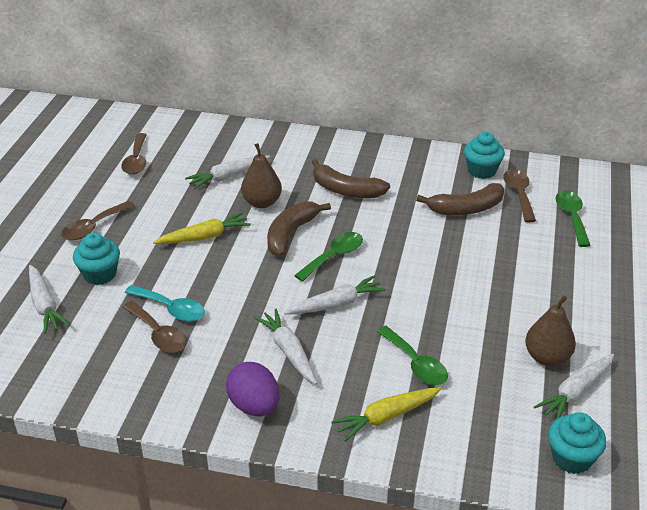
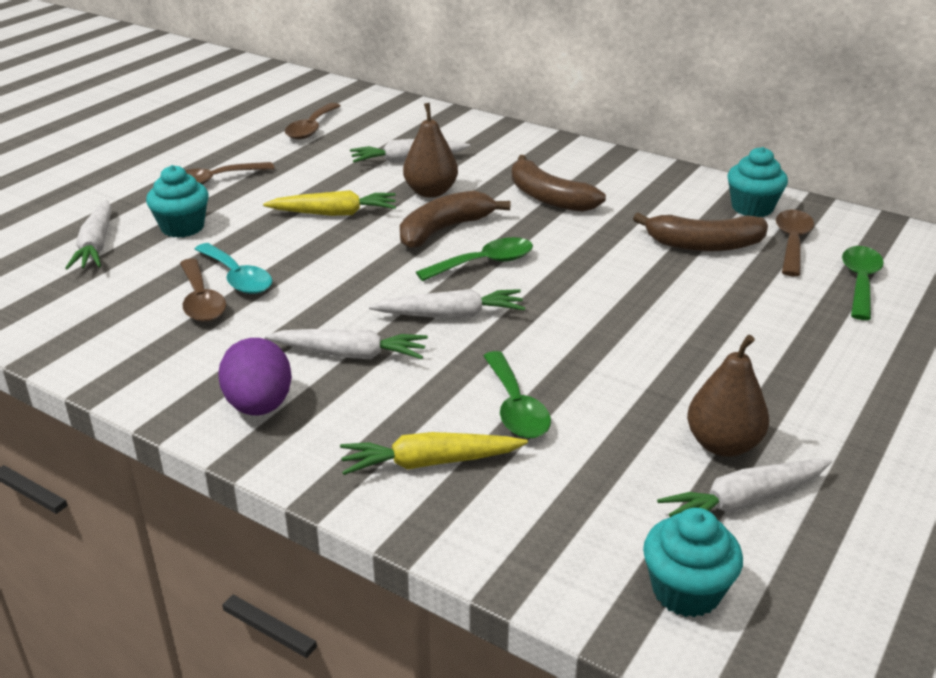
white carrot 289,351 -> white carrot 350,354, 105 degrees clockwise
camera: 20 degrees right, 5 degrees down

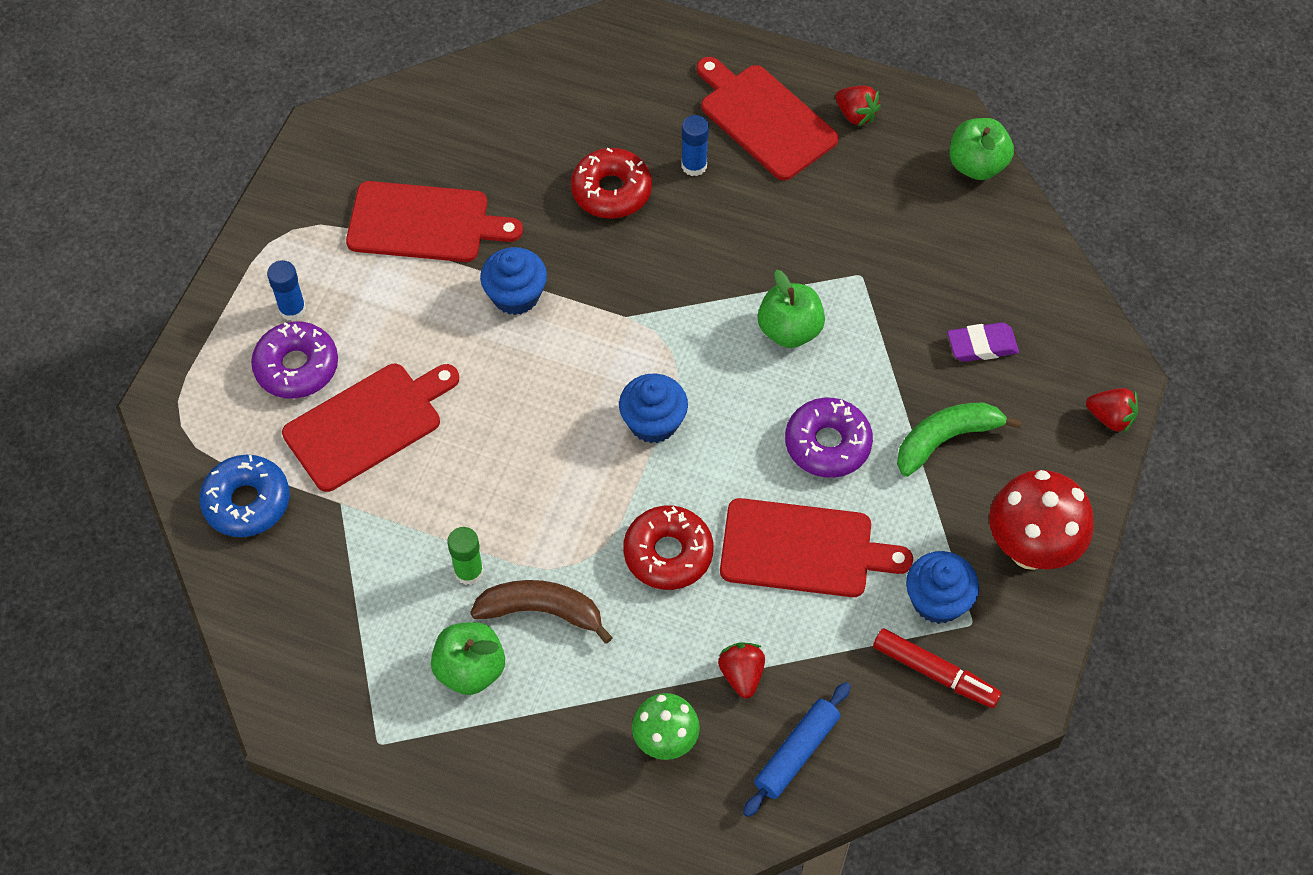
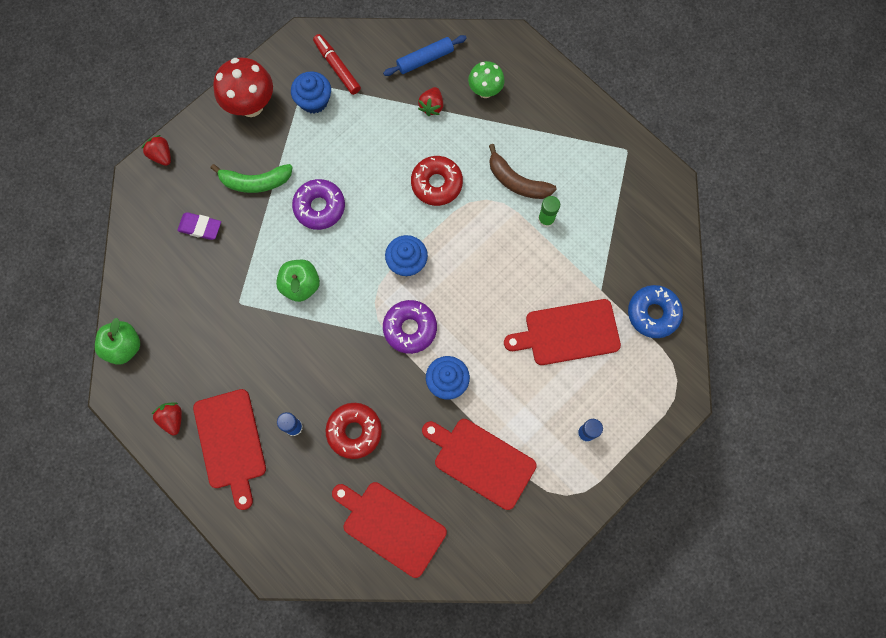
purple donut 297,367 -> purple donut 410,328, move
red cutting board 803,549 -> red cutting board 390,526, move
green apple 470,670 -> none
camera: 155 degrees left, 15 degrees up

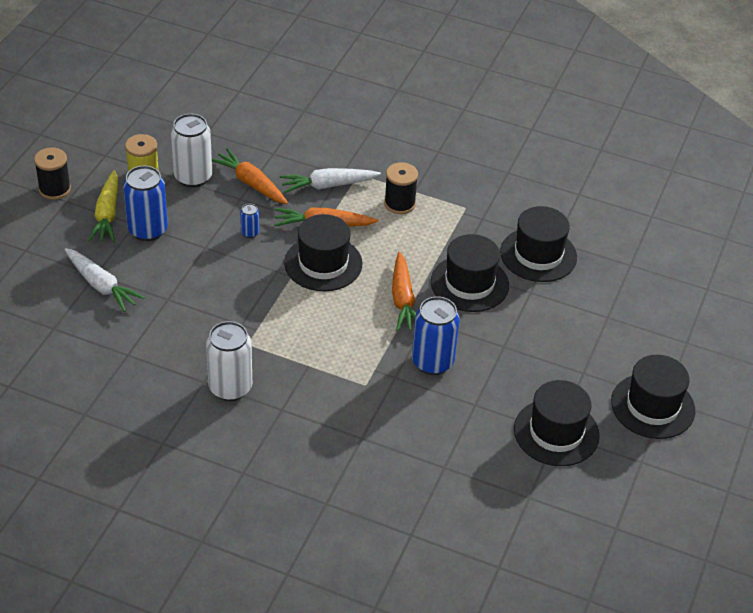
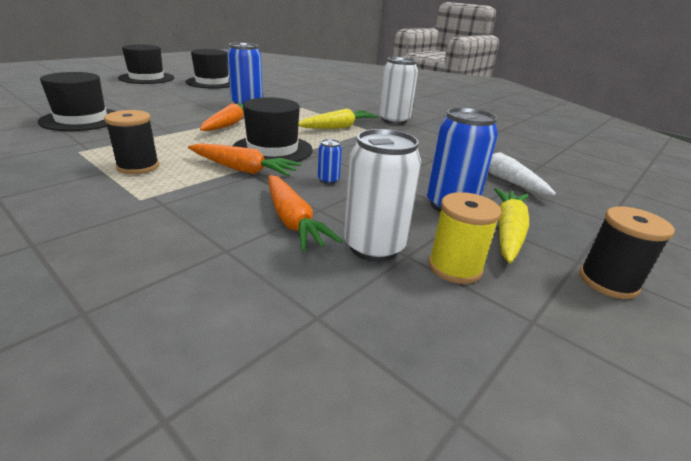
white carrot 328,185 -> none
black hat 469,283 -> none
none -> yellow carrot 338,127
camera: 160 degrees left, 15 degrees down

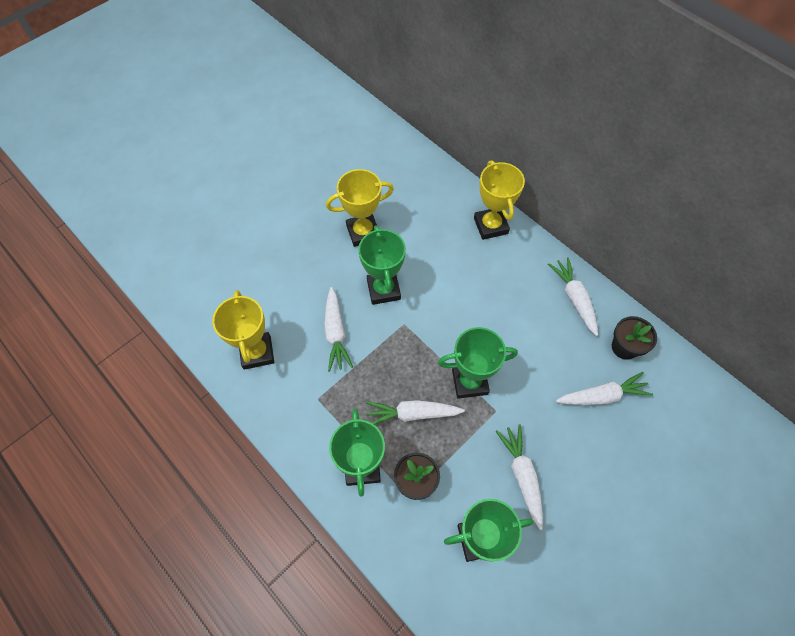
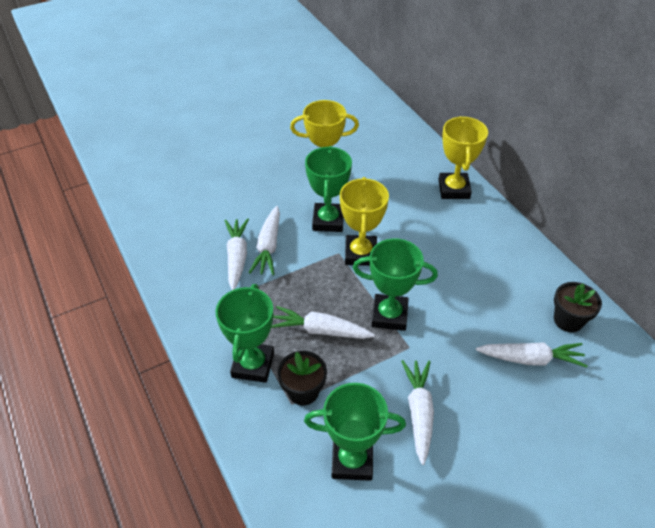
white carrot 574,298 -> white carrot 237,257, move
yellow trophy 257,352 -> yellow trophy 360,254, move
camera: 15 degrees right, 15 degrees down

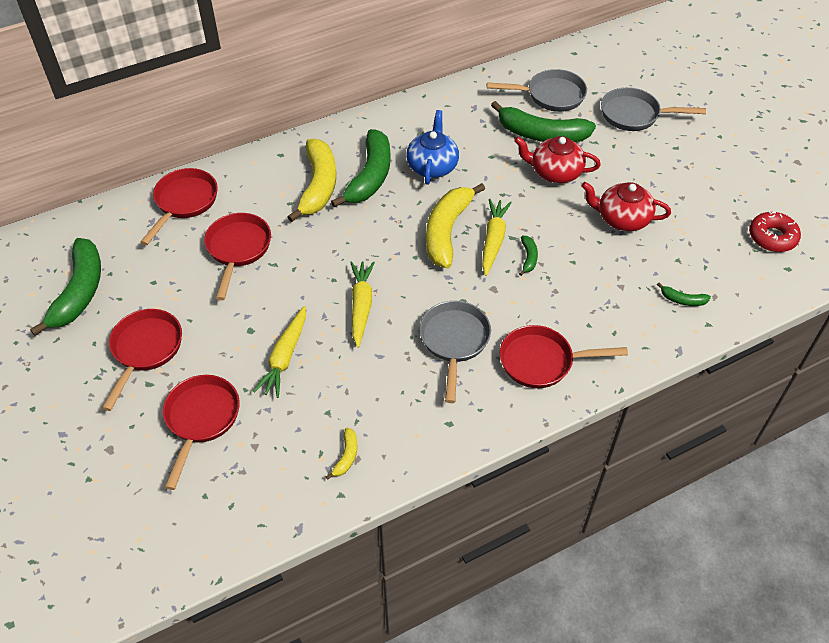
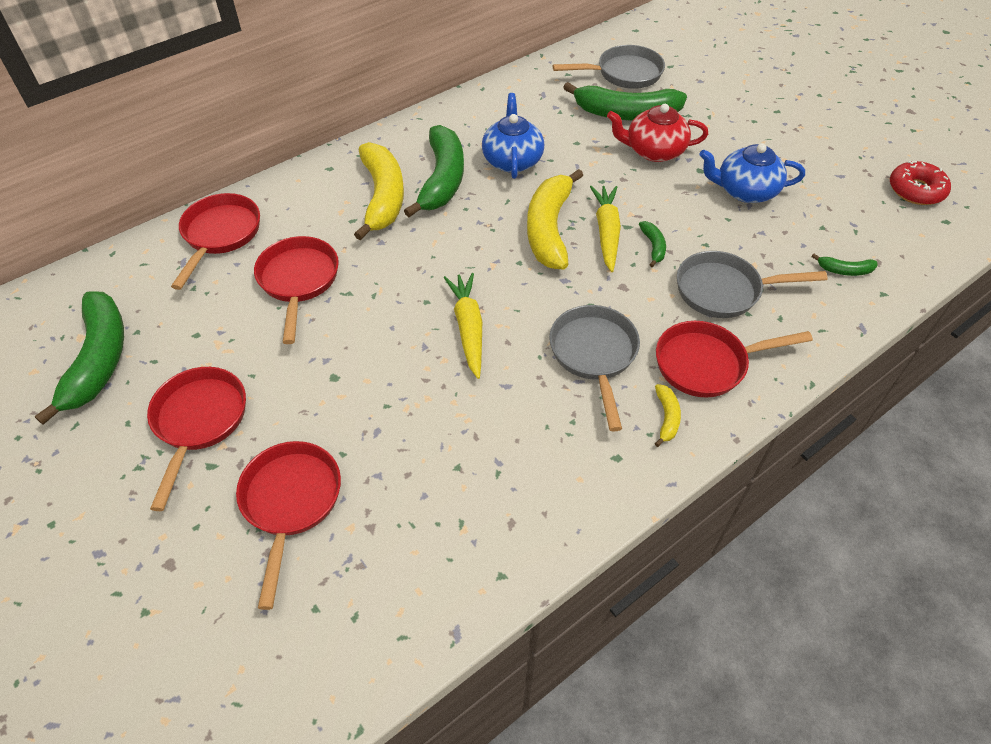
grey pan 634,115 -> grey pan 724,291, move
red teapot 622,219 -> blue teapot 745,191
yellow carrot 285,357 -> none
yellow banana 346,456 -> yellow banana 666,418, move
camera: 10 degrees left, 0 degrees up

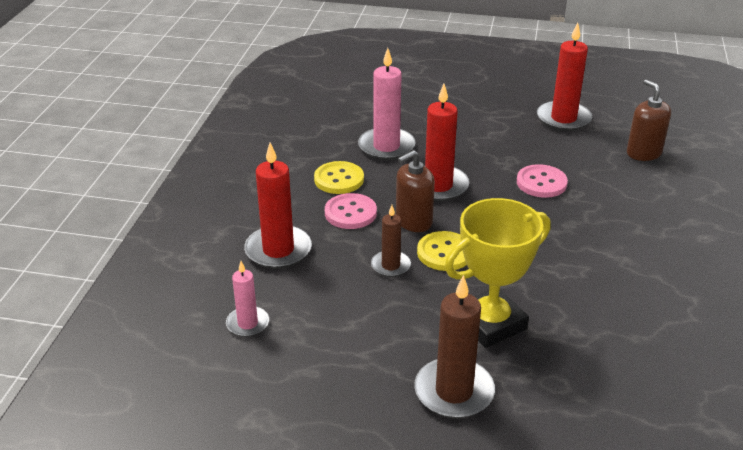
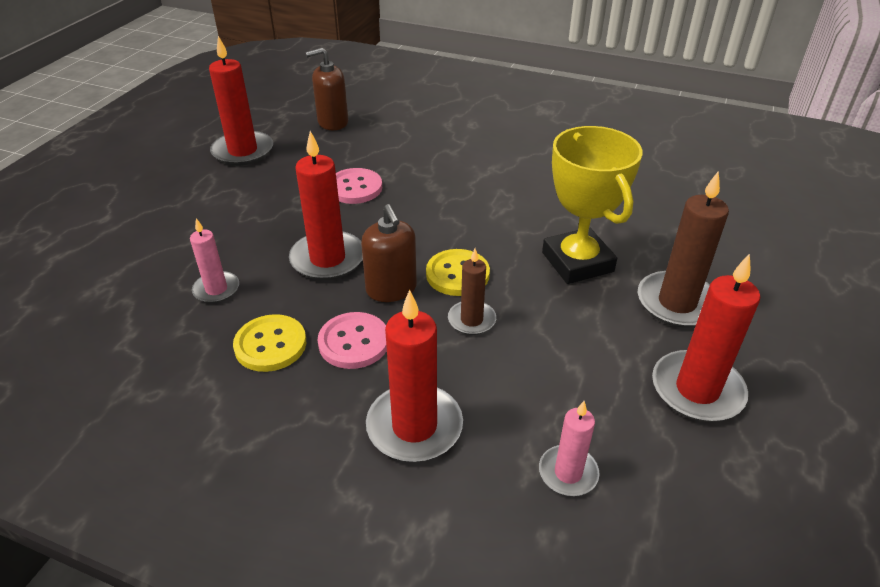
pink candle 386,147 -> pink candle 216,289, x0.58
none -> red candle 697,390
camera: 80 degrees left, 5 degrees up

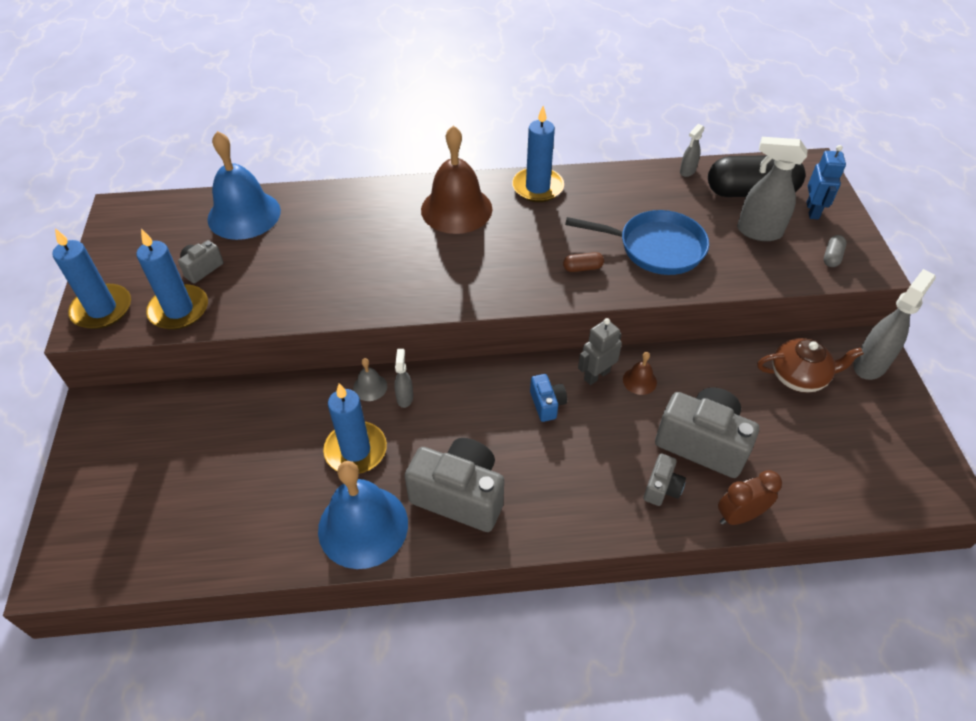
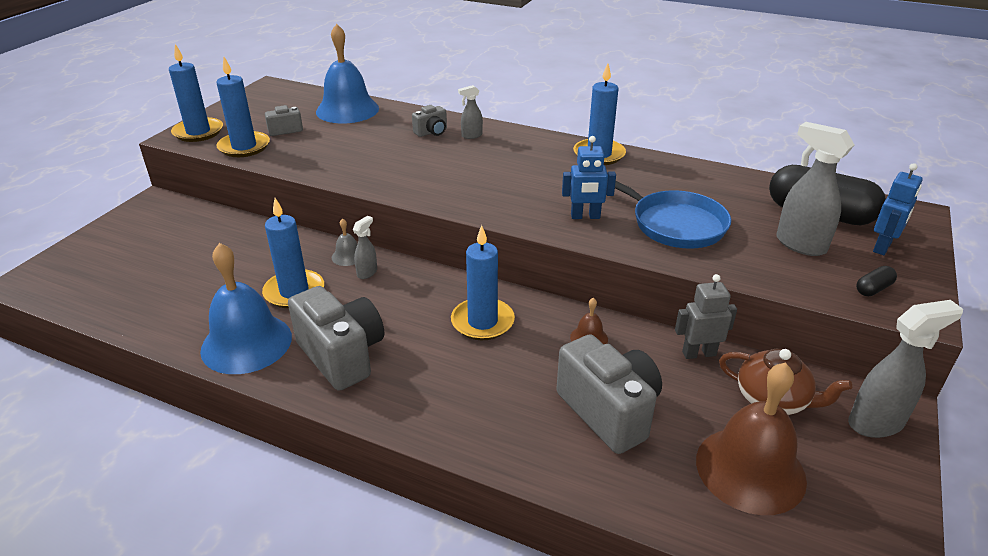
grey spray bottle 687,171 -> grey spray bottle 471,136, move
brown bell 456,209 -> brown bell 750,469, move
grey capsule 832,257 -> black capsule 873,289
brown capsule 582,268 -> blue robot 585,216
grey robot 596,375 -> grey robot 699,353, move
blue camera 547,404 -> blue candle 482,322
grey camera 662,488 -> grey camera 432,132, move
brown clock 739,515 -> none
camera: 30 degrees right, 15 degrees down

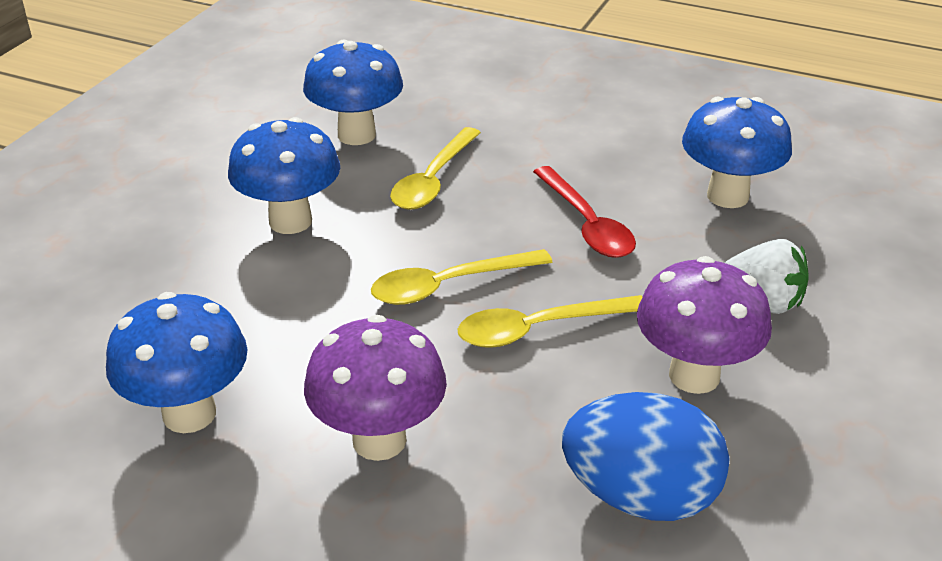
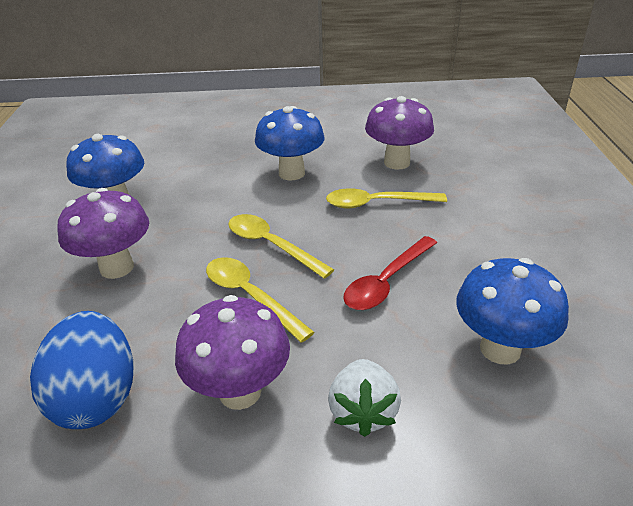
blue mushroom 356,135 -> purple mushroom 397,162
camera: 65 degrees right, 0 degrees up

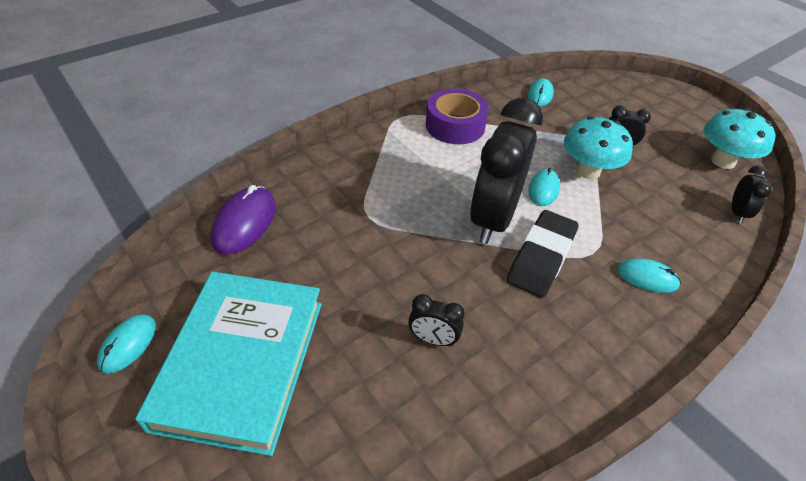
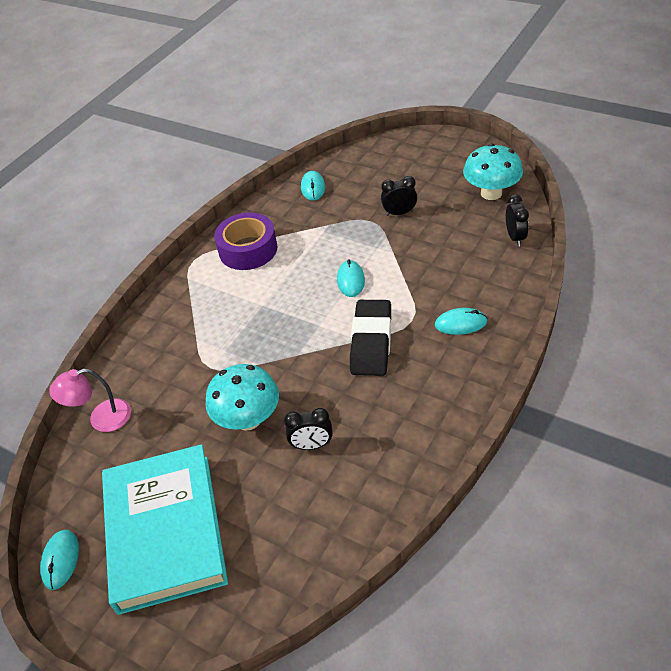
black clock 493,218 -> none
turquoise mushroom 588,171 -> turquoise mushroom 248,419, move
purple mouse 244,223 -> pink lamp 101,419
camera: 15 degrees left, 0 degrees up

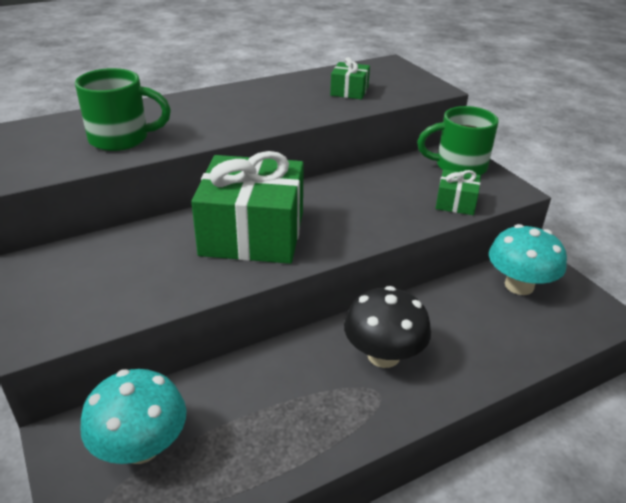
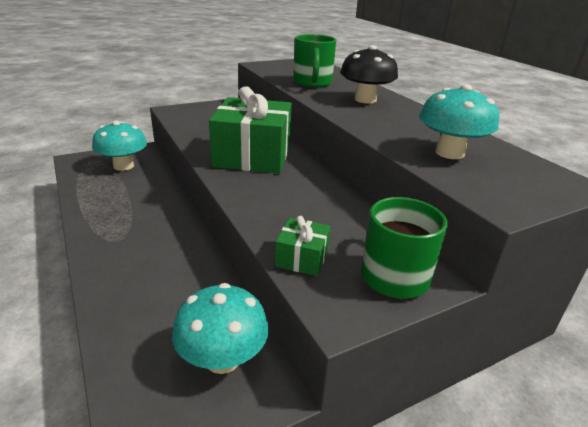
green gift 349,91 -> turquoise mushroom 449,153
black mushroom 383,355 -> black mushroom 365,100, move
camera: 90 degrees right, 5 degrees down

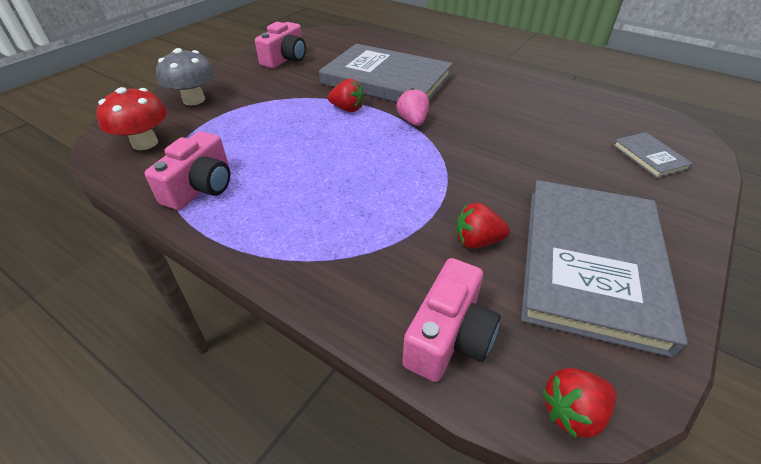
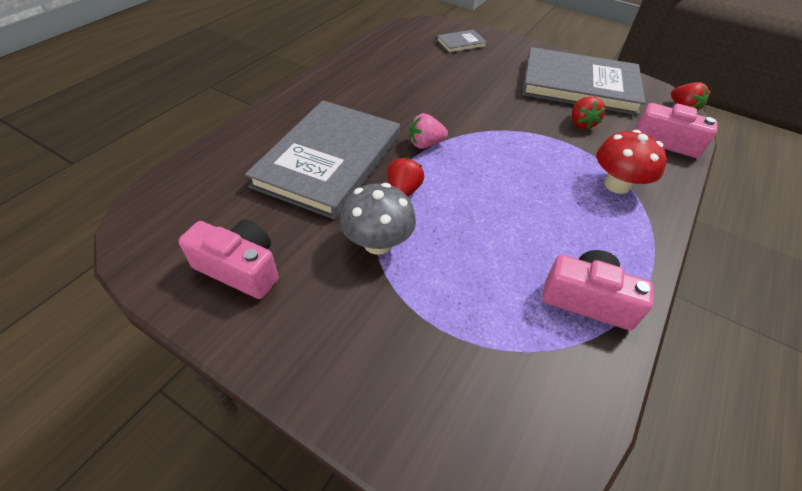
grey mushroom 194,100 -> grey mushroom 378,243, move
red mushroom 145,143 -> red mushroom 617,185, move
camera: 95 degrees left, 5 degrees up

